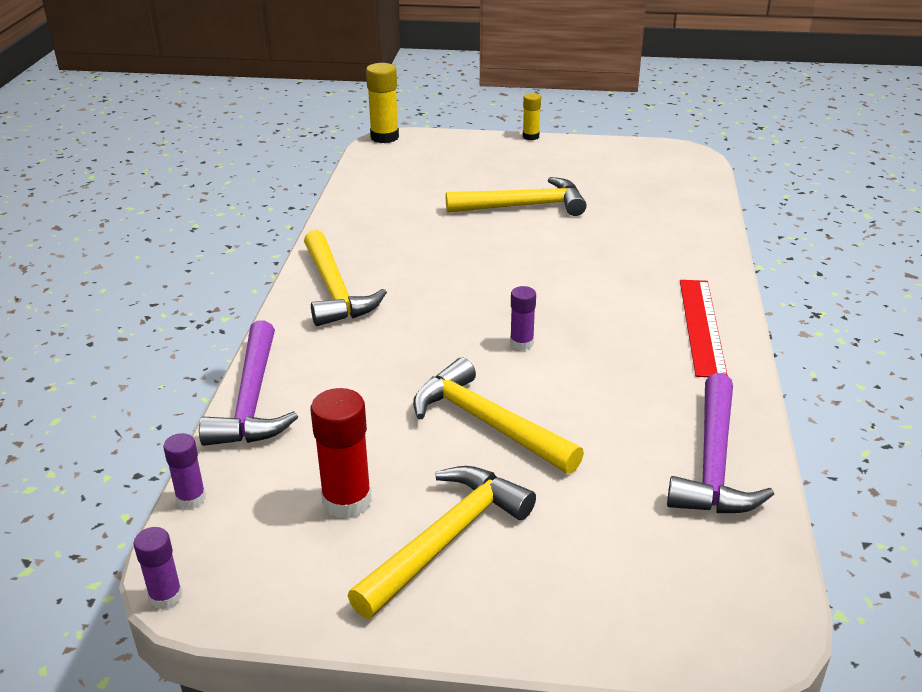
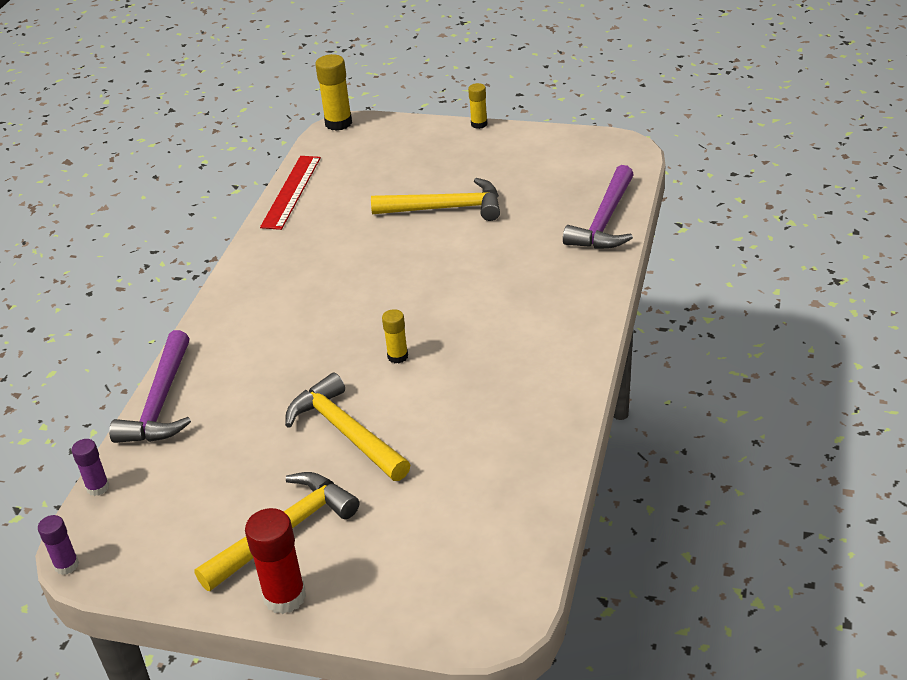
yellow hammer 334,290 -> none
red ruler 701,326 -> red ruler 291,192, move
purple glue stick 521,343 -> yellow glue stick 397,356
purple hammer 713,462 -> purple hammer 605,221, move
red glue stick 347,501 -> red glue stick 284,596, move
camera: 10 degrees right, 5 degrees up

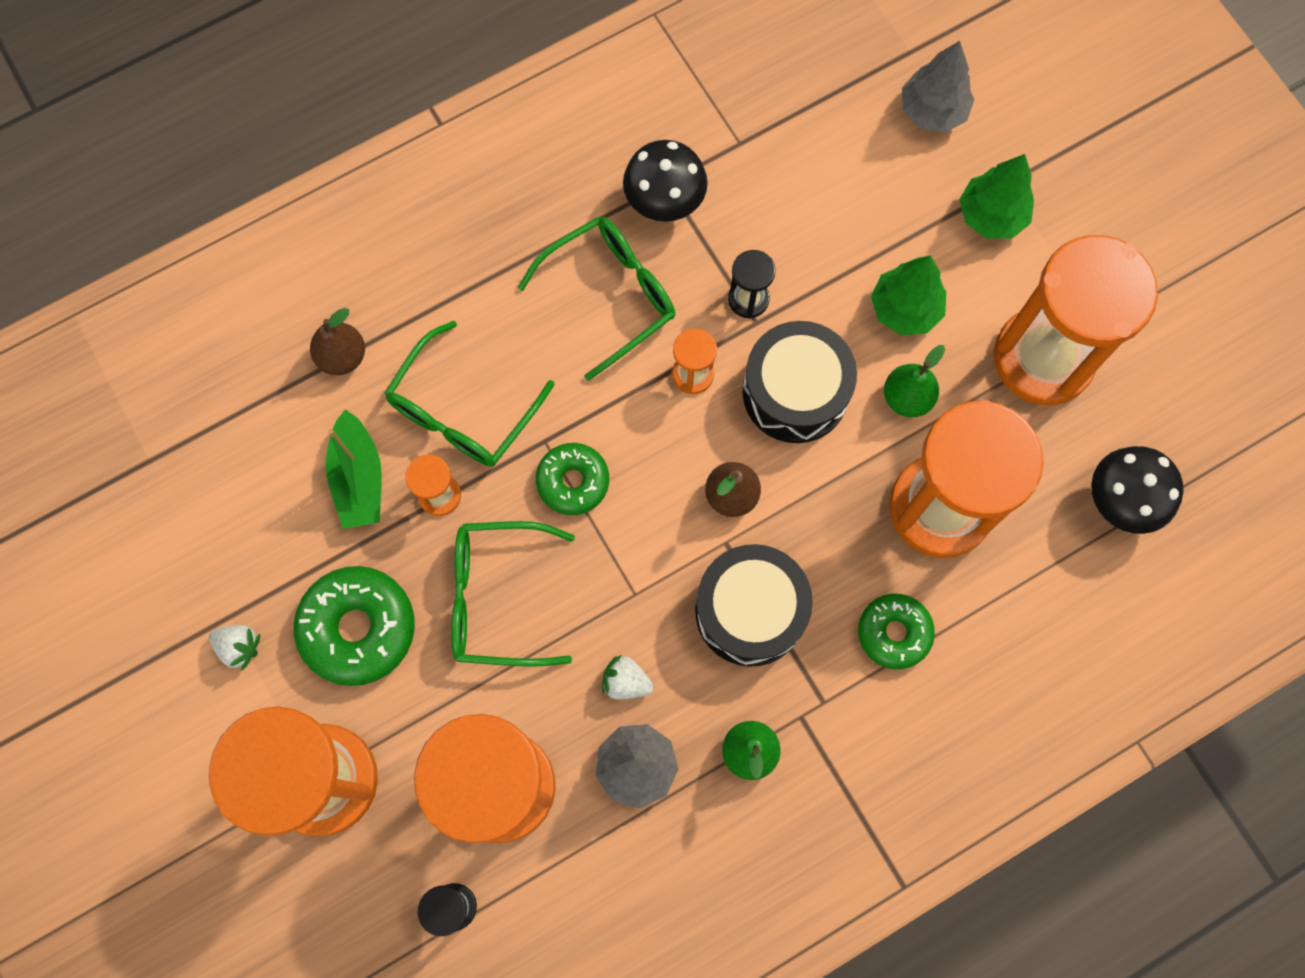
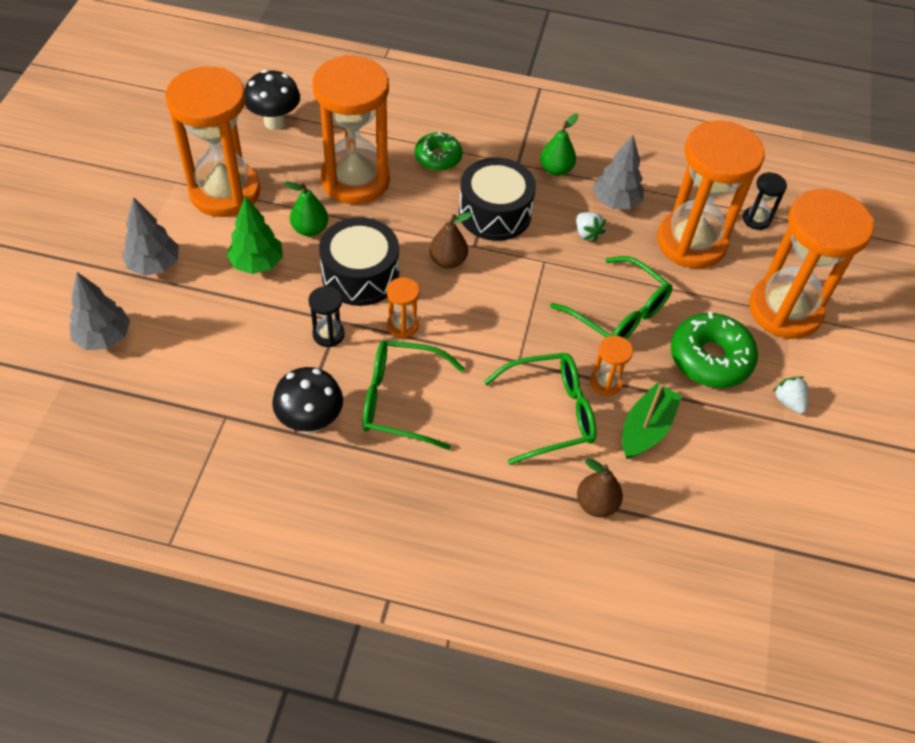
green tree 991,216 -> grey tree 154,265
green donut 573,481 -> none
camera: 140 degrees left, 20 degrees down

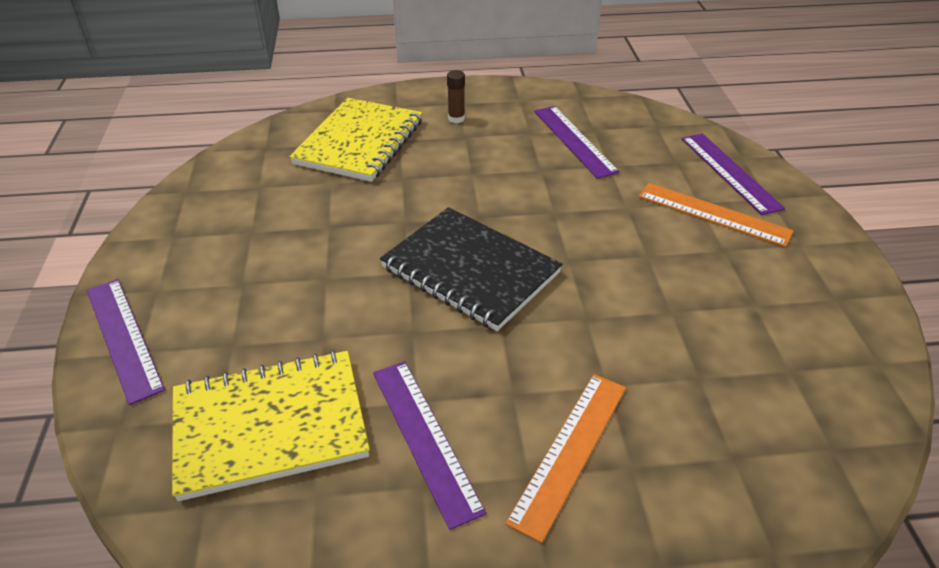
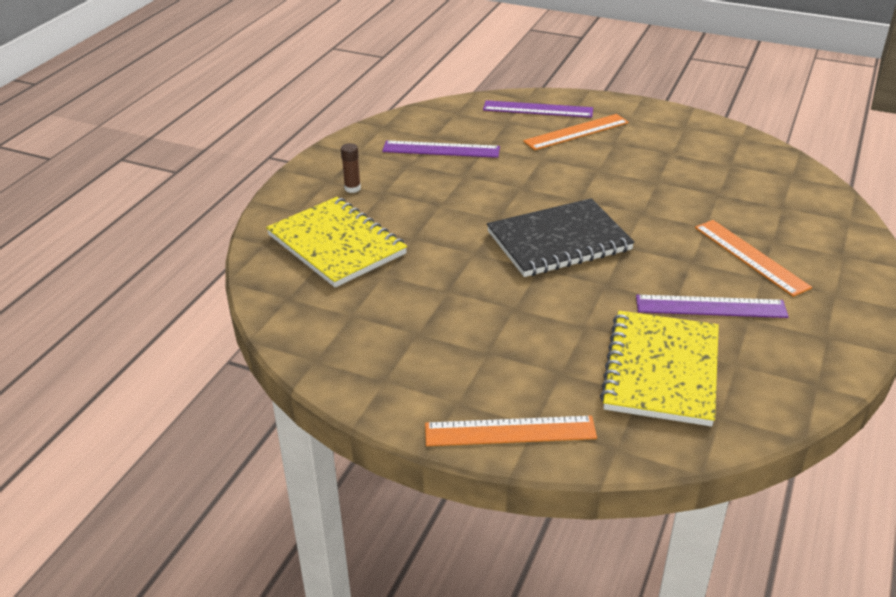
purple ruler 124,337 -> orange ruler 510,431
camera: 60 degrees left, 5 degrees down

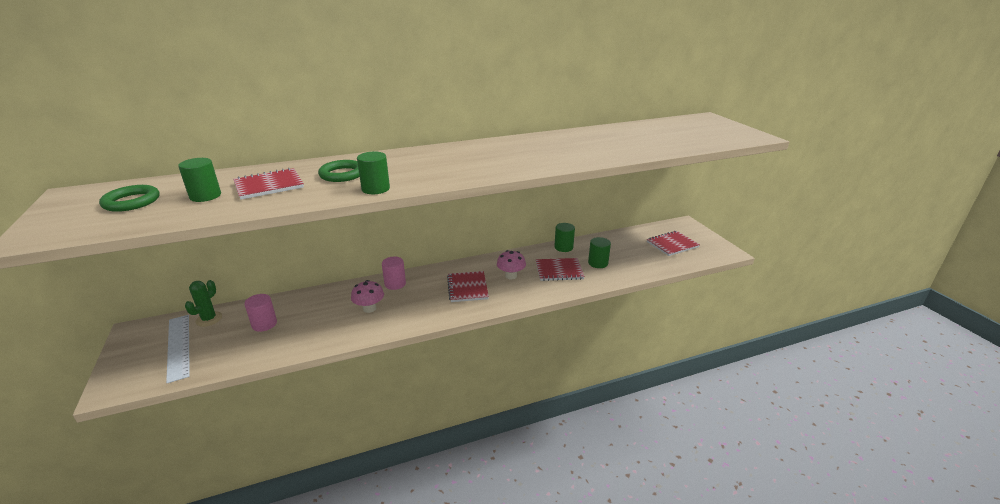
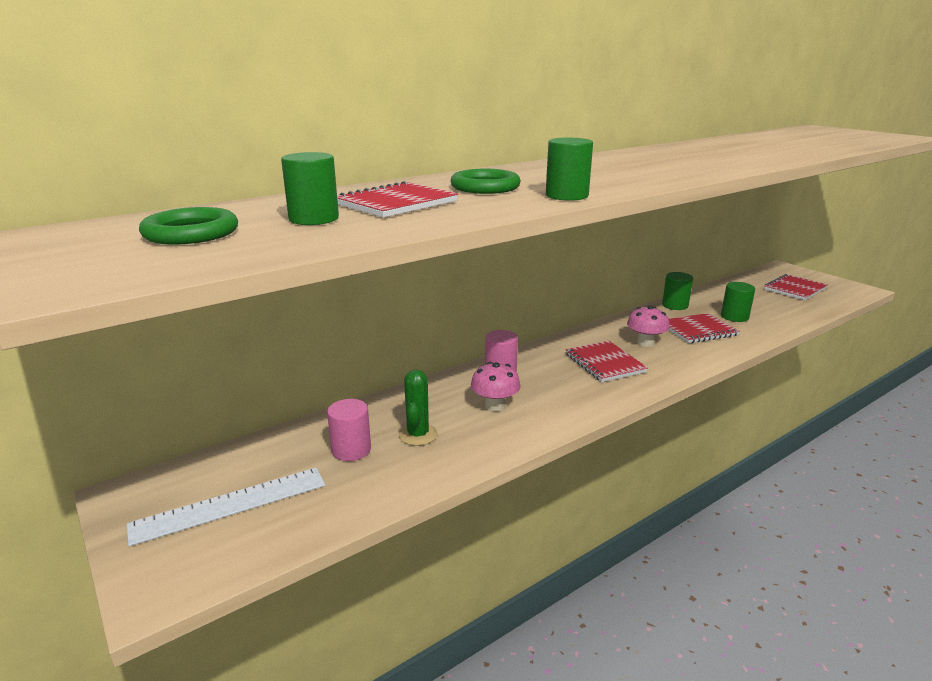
green cactus 209,319 -> green cactus 418,435, move
white ruler 178,346 -> white ruler 230,504, 75 degrees counterclockwise
camera: 15 degrees left, 5 degrees down

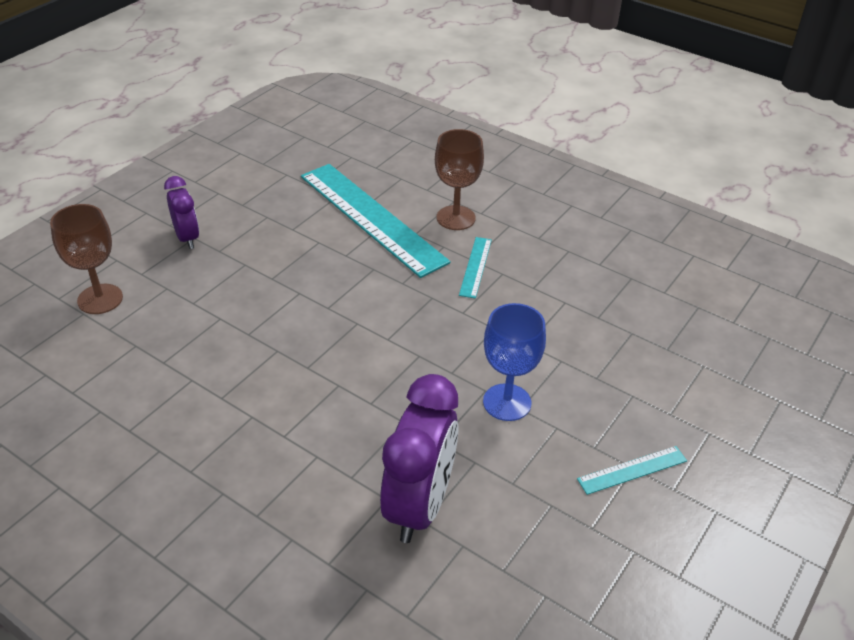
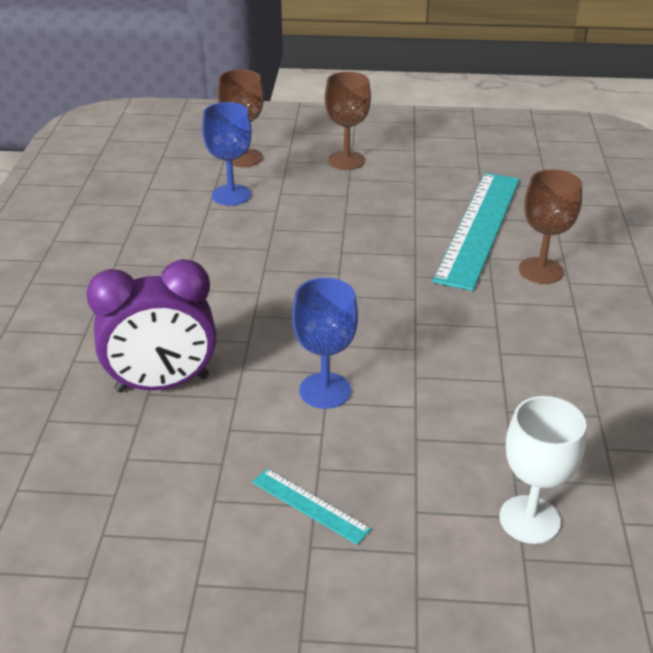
purple clock 187,238 -> brown goblet 346,160
turquoise ruler 475,267 -> none
none -> blue goblet 231,195
none -> white goblet 529,519
camera: 60 degrees right, 5 degrees down

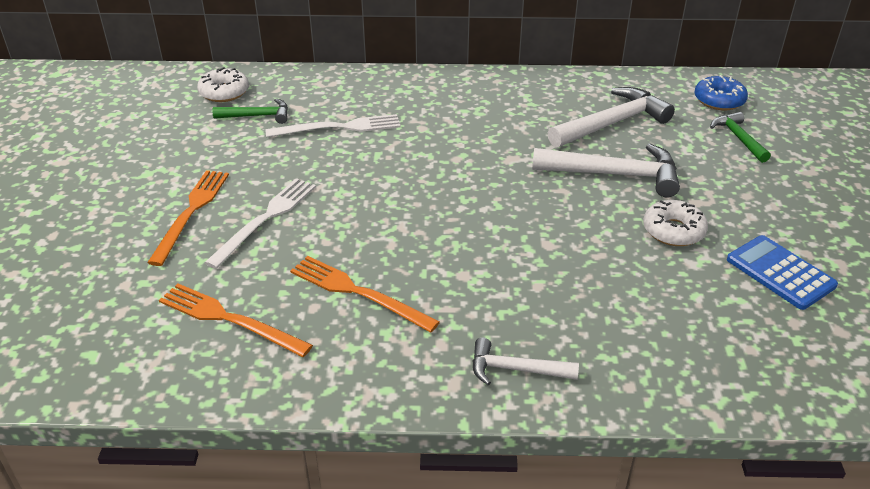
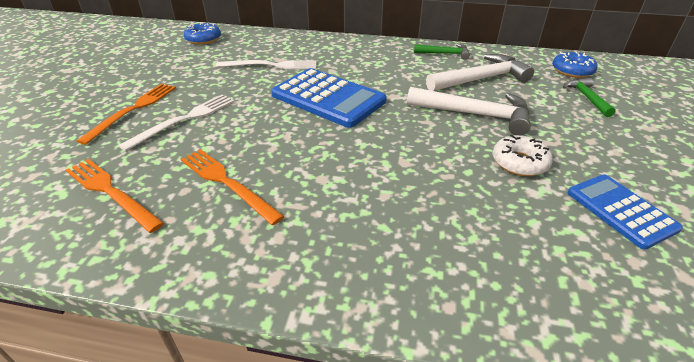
white donut 224,92 -> blue donut 203,39
green hammer 257,116 -> green hammer 445,54, move
white hammer 515,369 -> none
none -> blue calculator 328,98
camera: 10 degrees right, 0 degrees up

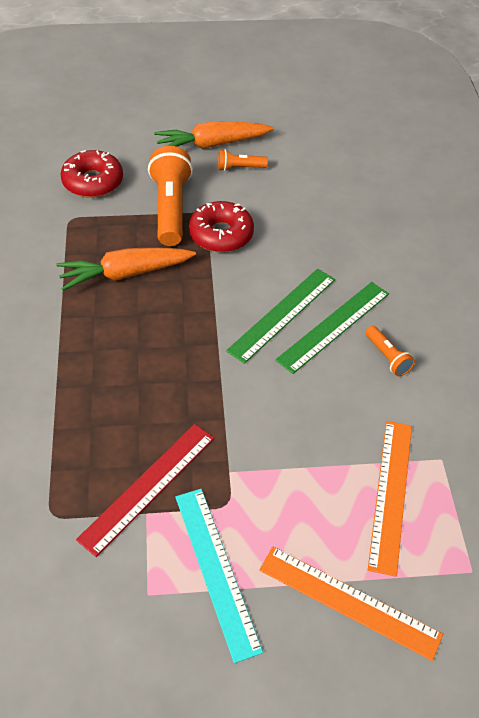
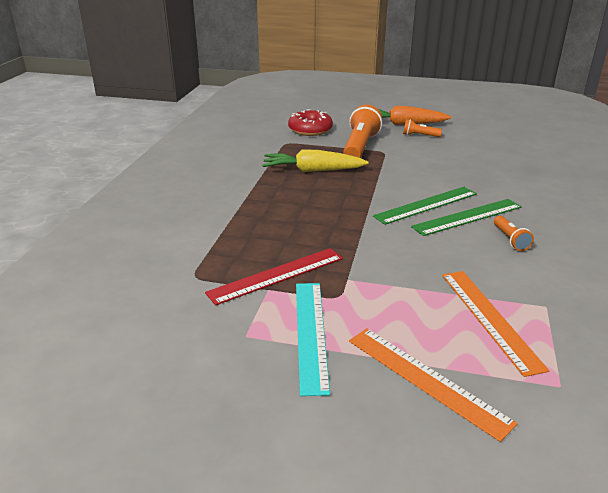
red donut 221,234 -> none
orange carrot 125,274 -> yellow carrot 312,170
orange ruler 391,494 -> orange ruler 489,318, 45 degrees counterclockwise
camera: 20 degrees right, 20 degrees down

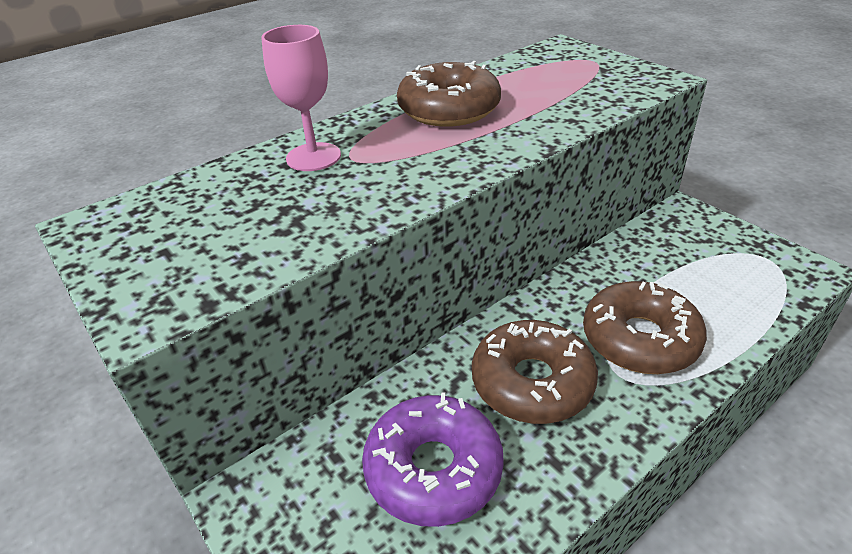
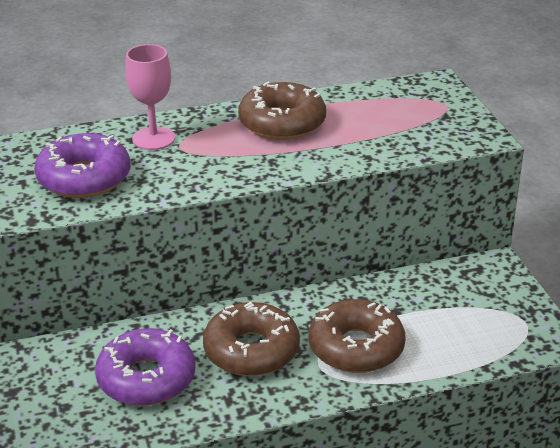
none -> purple donut 84,178
camera: 20 degrees right, 5 degrees down

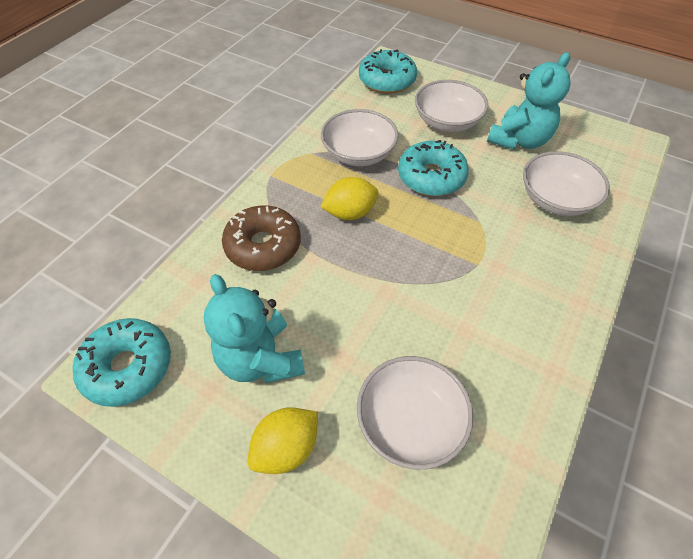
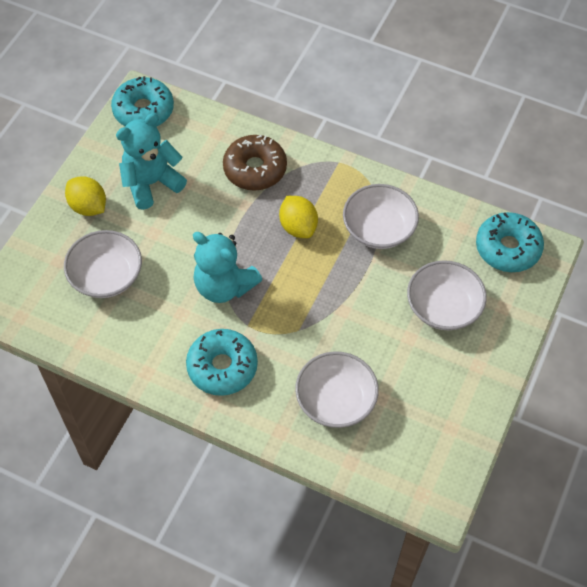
turquoise teddy bear 519,140 -> turquoise teddy bear 224,286, move
turquoise donut 431,177 -> turquoise donut 222,367, move
camera: 85 degrees right, 5 degrees up

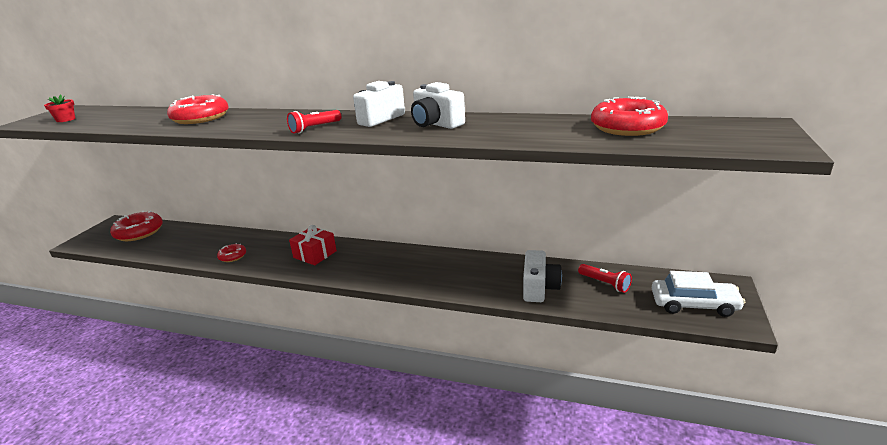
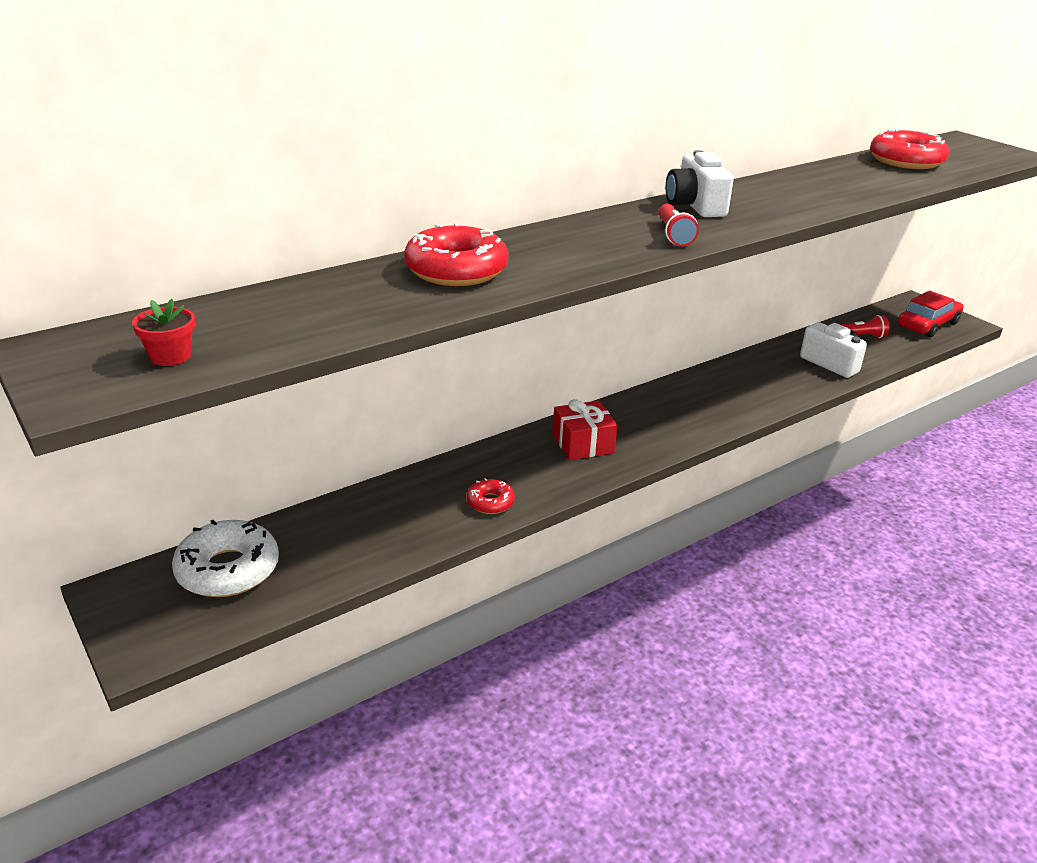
white camera 436,124 -> none
red donut 139,232 -> white donut 228,570
white car 694,304 -> red car 927,324
camera: 55 degrees left, 5 degrees up

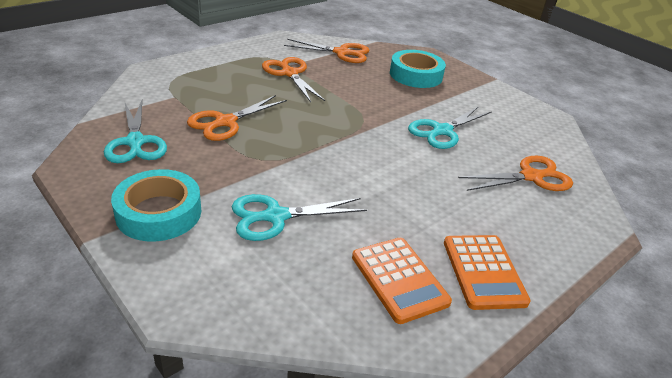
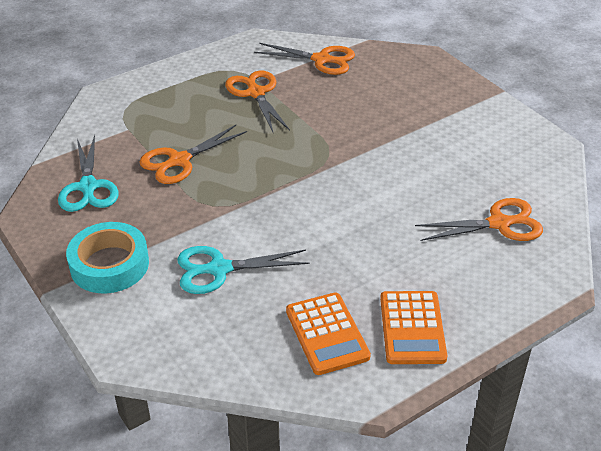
turquoise tape 416,75 -> none
turquoise scissors 442,131 -> none
camera: 10 degrees right, 5 degrees up

